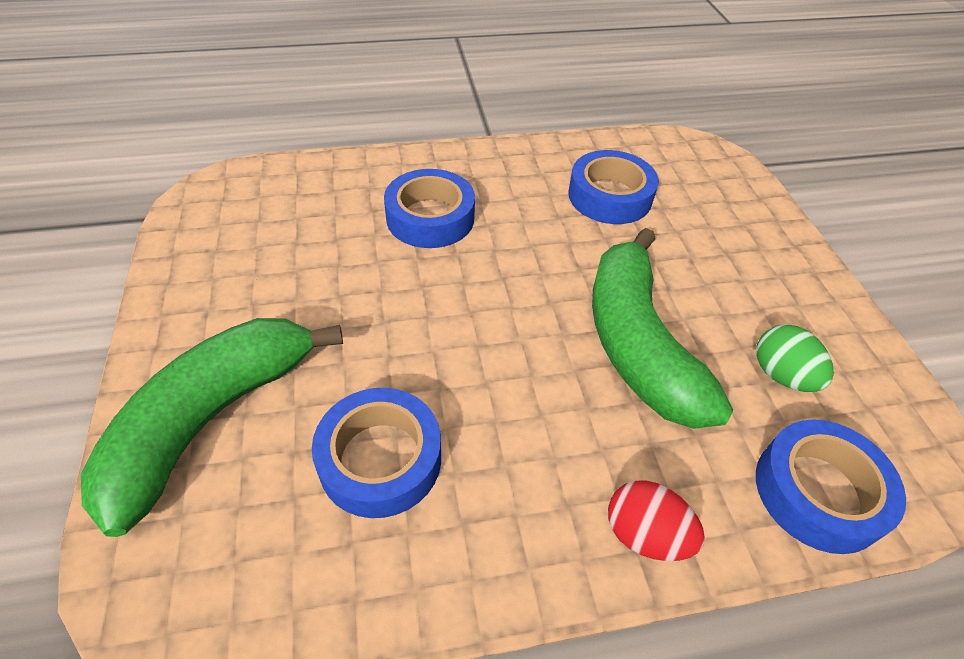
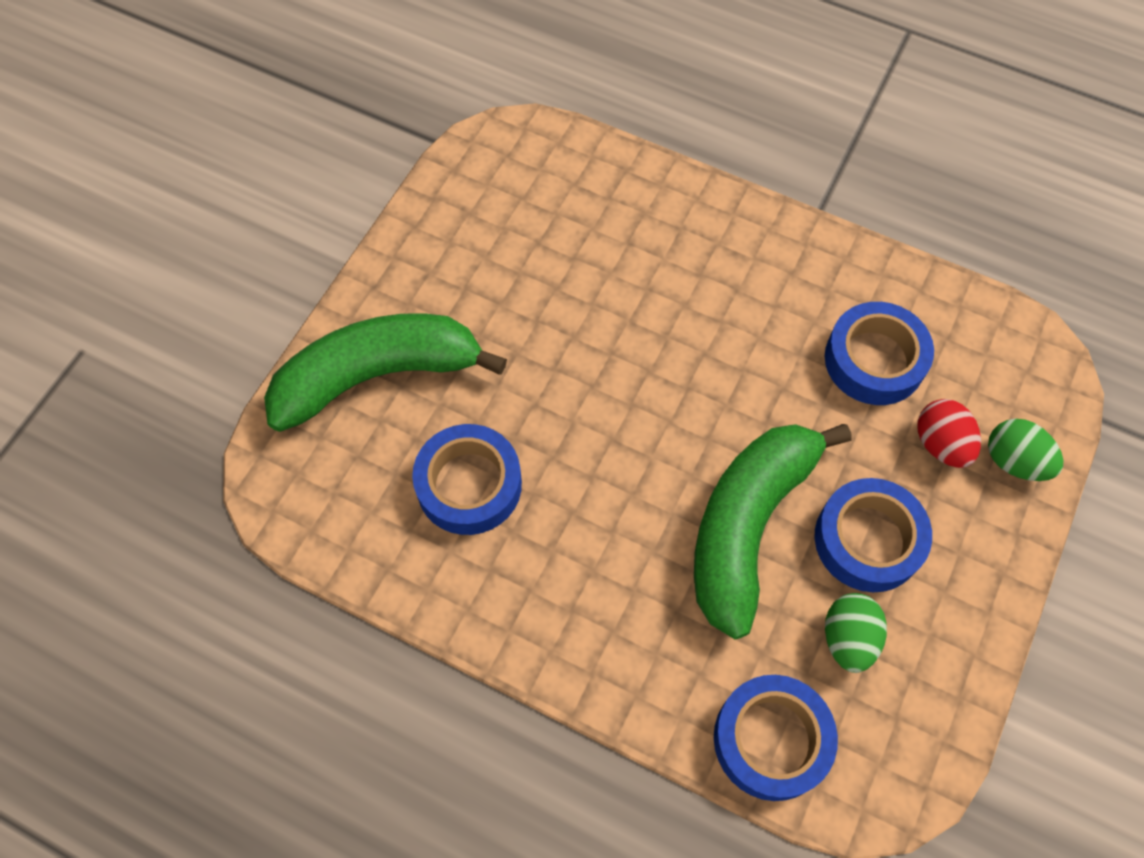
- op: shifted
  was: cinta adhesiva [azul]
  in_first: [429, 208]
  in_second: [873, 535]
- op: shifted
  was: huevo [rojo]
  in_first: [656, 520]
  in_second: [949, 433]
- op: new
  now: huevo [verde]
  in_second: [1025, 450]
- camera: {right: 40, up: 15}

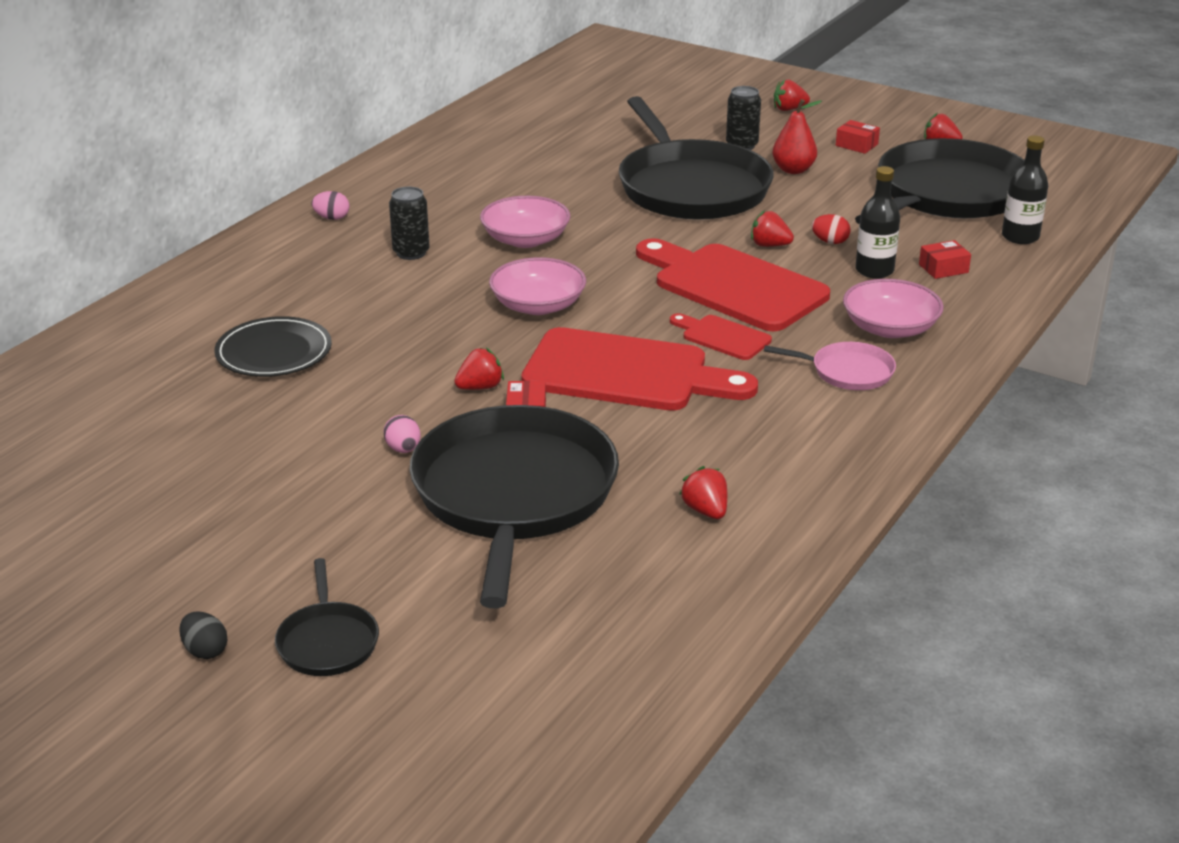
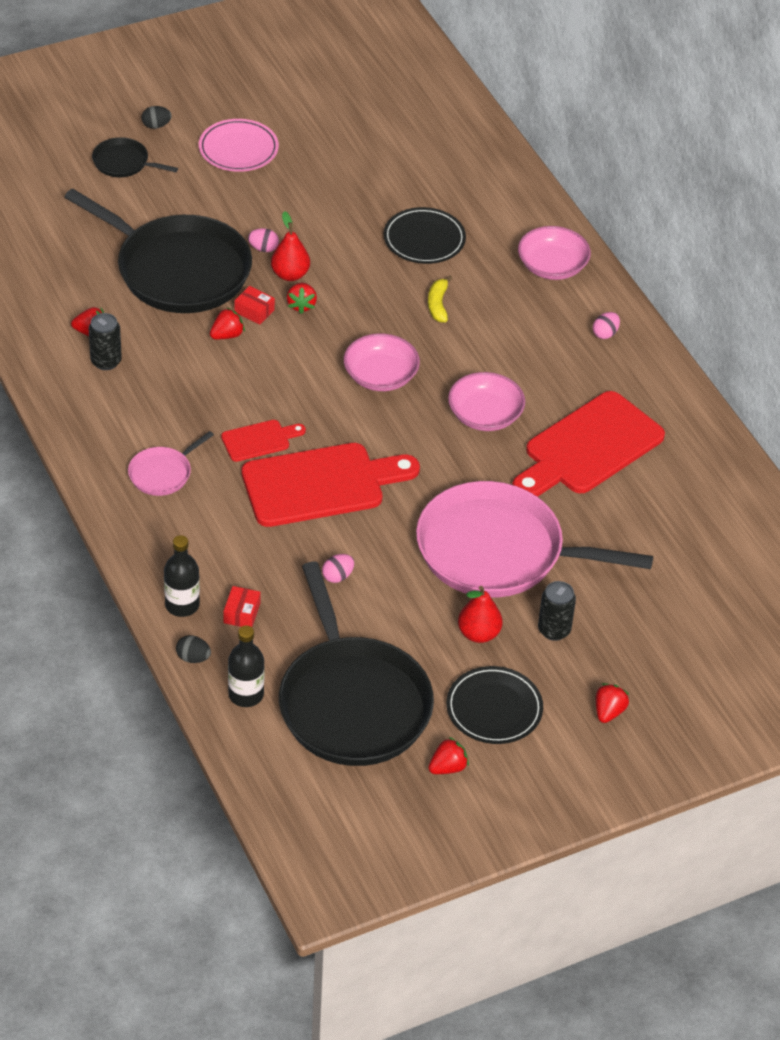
- op: shifted
  was: lata [negro]
  in_first: [409, 223]
  in_second: [105, 341]
- op: shifted
  was: botella [negro]
  in_first: [877, 222]
  in_second: [182, 576]
- op: new
  now: huevo [negro]
  in_second: [193, 649]
- op: new
  now: plato [rosa]
  in_second: [239, 145]
- op: shifted
  was: fresa [rojo]
  in_first: [772, 228]
  in_second: [227, 323]
- op: new
  now: pera [rojo]
  in_second: [290, 246]
- op: repainted
  was: huevo [rojo]
  now: huevo [rosa]
  in_first: [831, 229]
  in_second: [338, 568]
- op: repainted
  was: sartén [negro]
  now: sartén [rosa]
  in_first: [696, 158]
  in_second: [534, 539]
- op: new
  now: plátano [amarillo]
  in_second: [440, 299]
- op: swapped
  was: caja [rojo]
  now: plato [negro]
  in_first: [858, 137]
  in_second: [494, 705]
- op: shifted
  was: tabla de cortar [rojo]
  in_first: [639, 369]
  in_second: [588, 444]
- op: shifted
  was: cuenco [rosa]
  in_first: [893, 308]
  in_second: [554, 253]
- camera: {right: 120, up: 15}

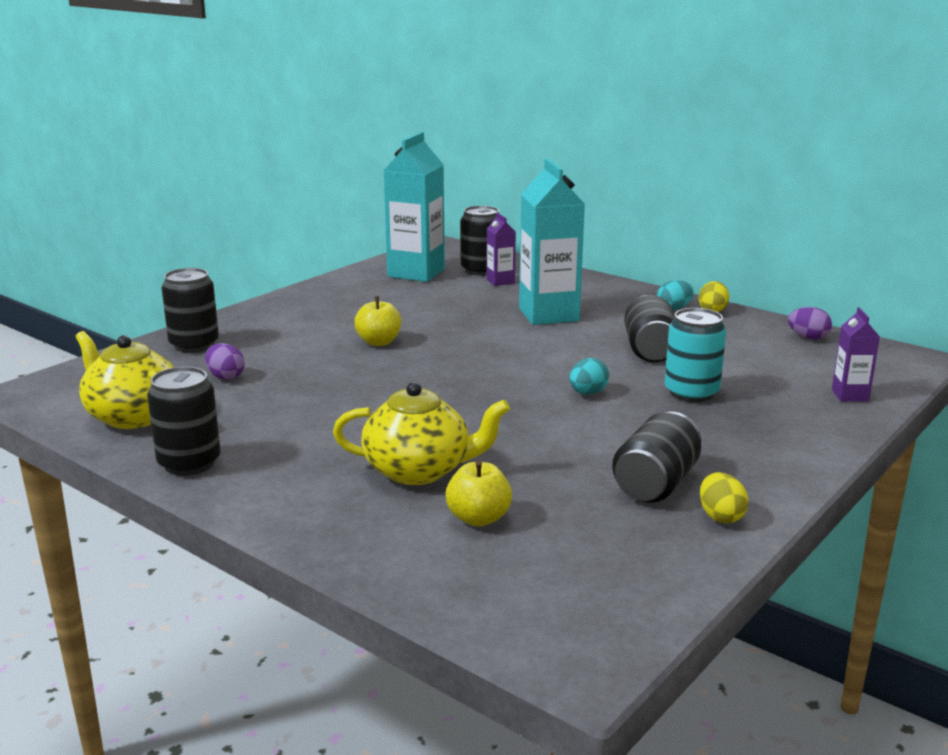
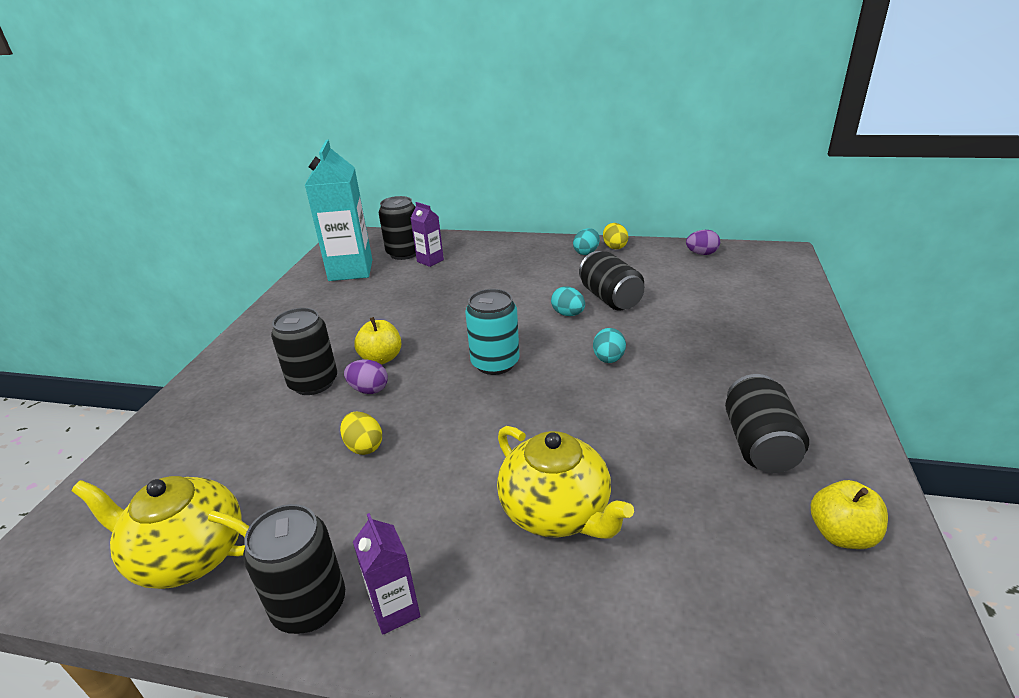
- op: shifted
  was: lata [negro]
  in_first: [190, 310]
  in_second: [304, 351]
- op: shifted
  was: huevo [amarillo]
  in_first: [724, 497]
  in_second: [361, 433]
- op: shifted
  was: huevo [morado]
  in_first: [224, 361]
  in_second: [366, 376]
- op: shifted
  was: cartón de leche [morado]
  in_first: [856, 354]
  in_second: [386, 574]
- op: shifted
  was: lata [turquesa]
  in_first: [695, 355]
  in_second: [492, 332]
- op: rotated
  was: tetera [amarillo]
  in_first: [421, 433]
  in_second: [565, 482]
  clockwise: 75
- op: new
  now: huevo [turquesa]
  in_second: [568, 301]
- op: shifted
  was: manzana [amarillo]
  in_first: [478, 493]
  in_second: [849, 514]
- op: gone
  was: cartón de leche [turquesa]
  in_first: [552, 241]
- camera: {right: -25, up: 10}

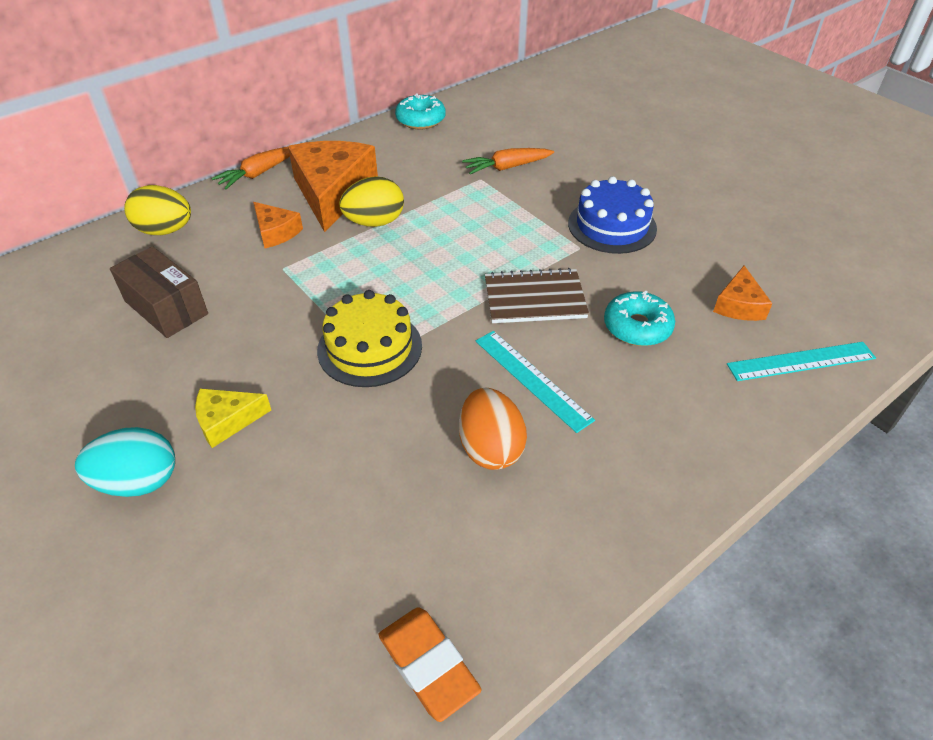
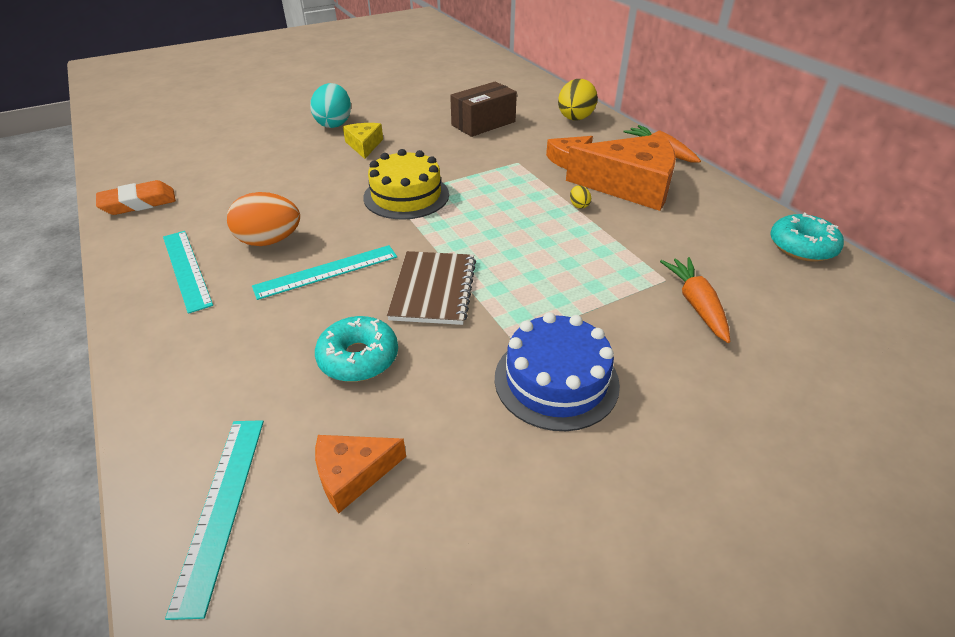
- op: new
  now: regla [turquesa]
  in_second: [188, 272]
- op: rotated
  was: queso [naranja]
  in_first: [743, 293]
  in_second: [360, 474]
  clockwise: -45
- op: scaled
  was: huevo [amarillo]
  in_first: [371, 201]
  in_second: [580, 197]
  ratio: 0.42
- camera: {right: 100, up: -5}

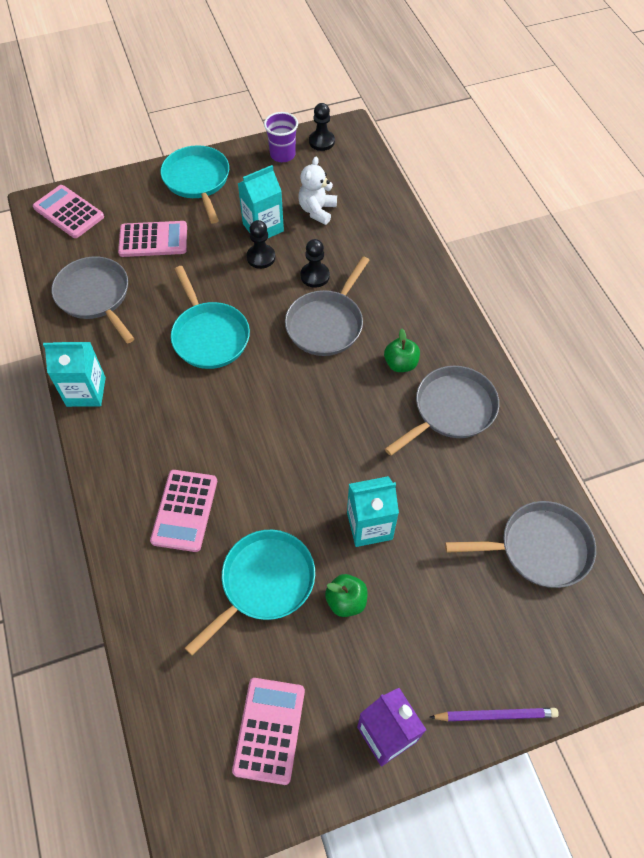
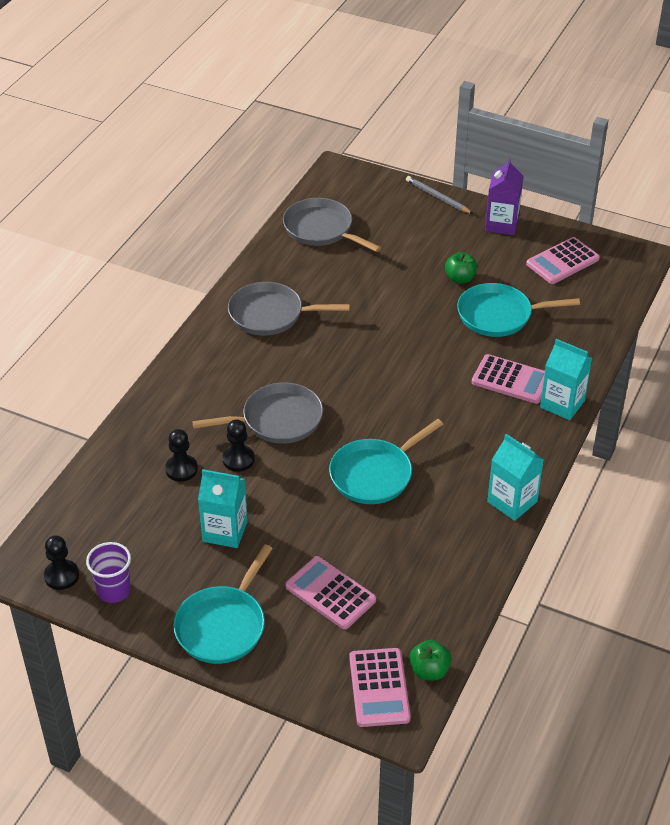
- op: shifted
  was: peón [negro]
  in_first: [260, 244]
  in_second: [181, 455]
- op: rotated
  was: sartén [turquesa]
  in_first: [210, 317]
  in_second: [386, 461]
  clockwise: -150
- op: repainted
  was: lápiz [morado]
  now: lápiz [gris]
  in_first: [494, 714]
  in_second: [439, 195]
- op: shifted
  was: manzana [verde]
  in_first: [402, 350]
  in_second: [430, 660]
- op: rotated
  was: calculadora [rosa]
  in_first: [183, 511]
  in_second: [508, 379]
  clockwise: 60
- op: shifted
  was: cartón de leche [turquesa]
  in_first: [373, 511]
  in_second: [566, 379]
- op: gone
  was: sartén [gris]
  in_first: [93, 300]
- op: gone
  was: osito [blanco]
  in_first: [317, 191]
- camera: {right: -135, up: -15}

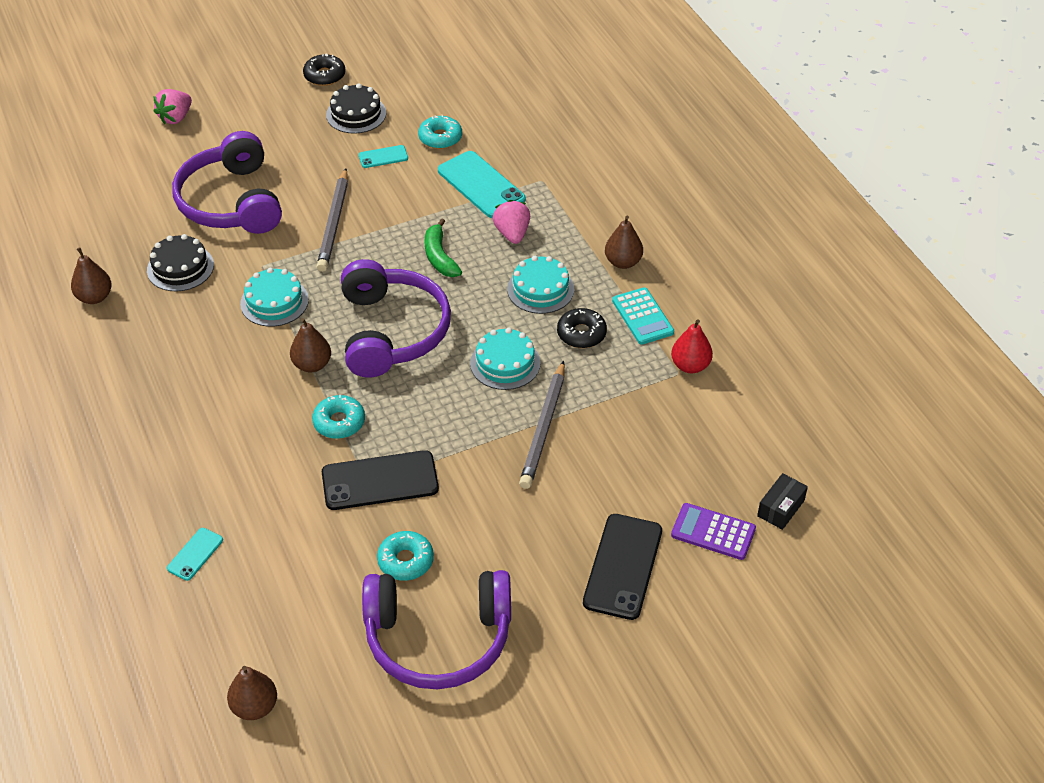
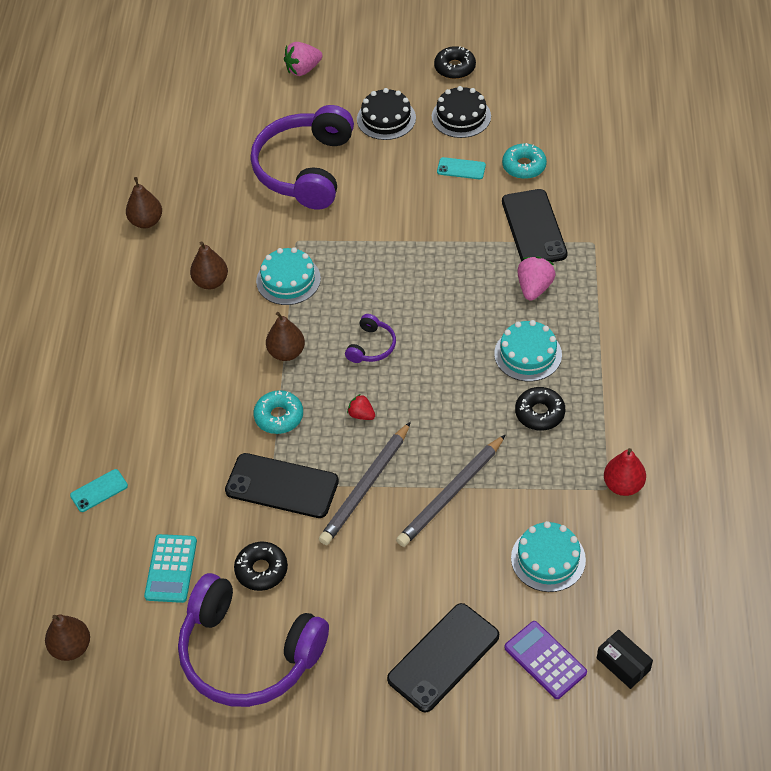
- op: shifted
  was: calculadora [turquesa]
  in_first: [643, 316]
  in_second: [170, 568]
- op: shifted
  was: pera [marrón]
  in_first: [624, 242]
  in_second: [209, 265]
- op: repainted
  was: rosquilla [turquesa]
  now: rosquilla [negro]
  in_first: [405, 556]
  in_second: [261, 566]
- op: shifted
  was: lápiz [gris]
  in_first: [332, 220]
  in_second: [365, 483]
- op: scaled
  was: auriculares [morado]
  in_first: [396, 318]
  in_second: [370, 338]
  ratio: 0.43
- op: new
  now: fresa [rojo]
  in_second: [361, 407]
- op: shifted
  was: tarta [negro]
  in_first: [180, 262]
  in_second: [386, 114]
- op: repainted
  was: móvil [turquesa]
  now: móvil [negro]
  in_first: [482, 184]
  in_second: [535, 225]
- op: shifted
  was: tarta [turquesa]
  in_first: [505, 359]
  in_second: [548, 556]
- op: rotated
  was: caja [negro]
  in_first: [782, 501]
  in_second: [625, 659]
  clockwise: 75
- op: gone
  was: plátano [verde]
  in_first: [443, 248]
- camera: {right: 30, up: 5}

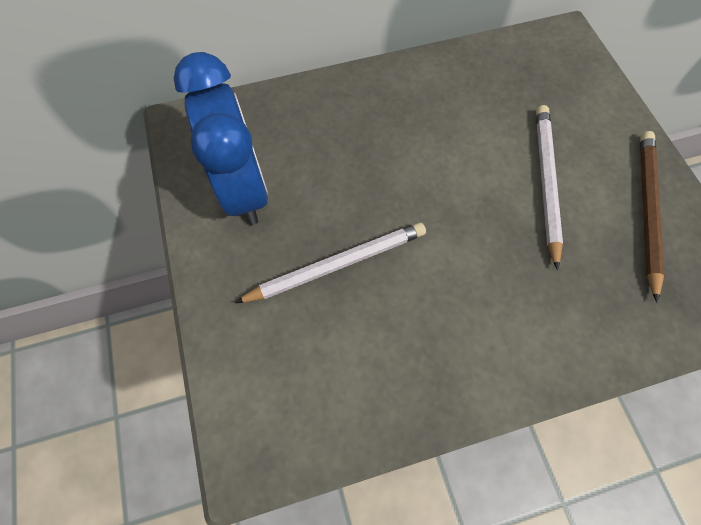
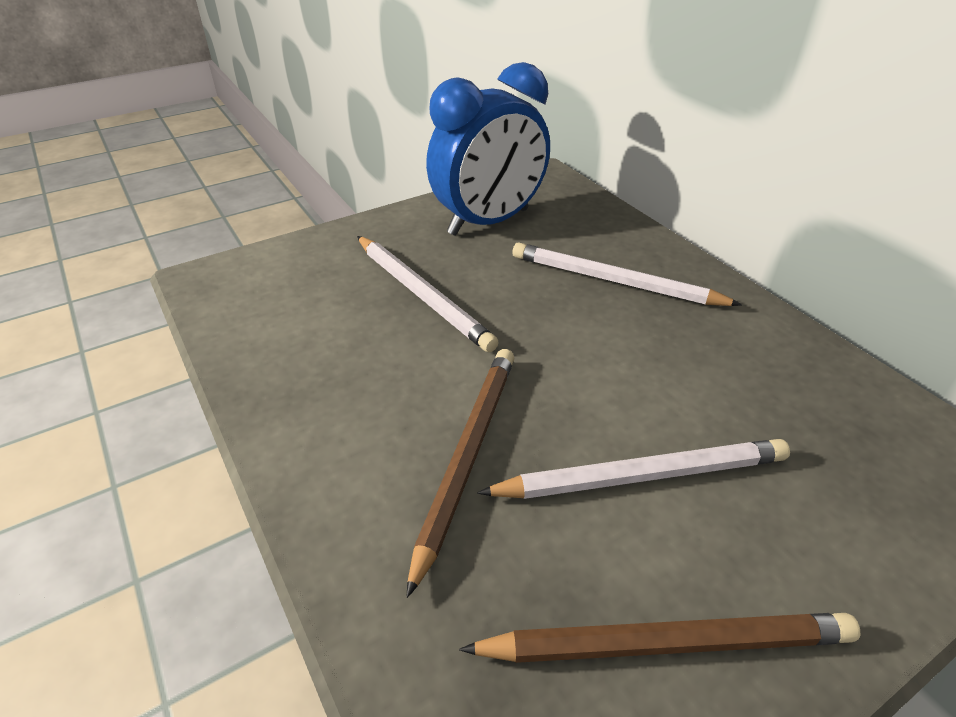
- op: new
  now: lápiz [marrón]
  in_second: [460, 473]
- op: new
  now: lápiz [blanco]
  in_second: [627, 274]
- camera: {right: 75, up: -25}

